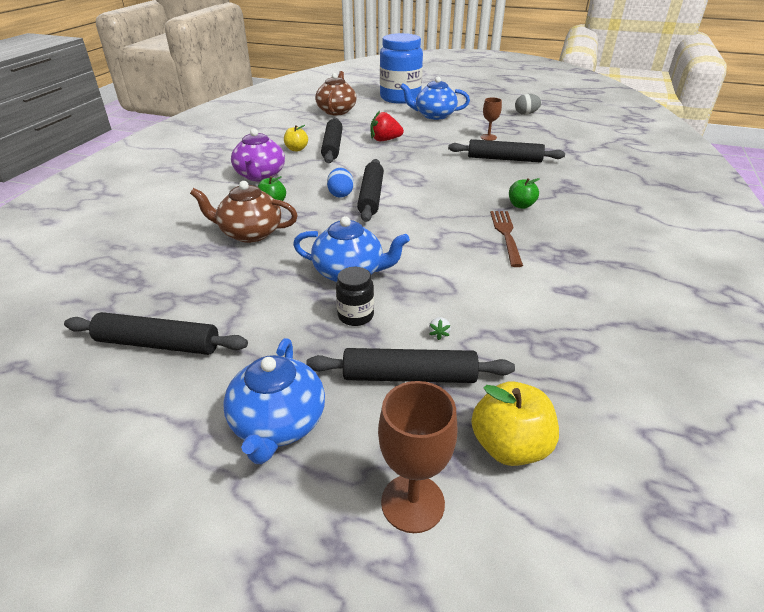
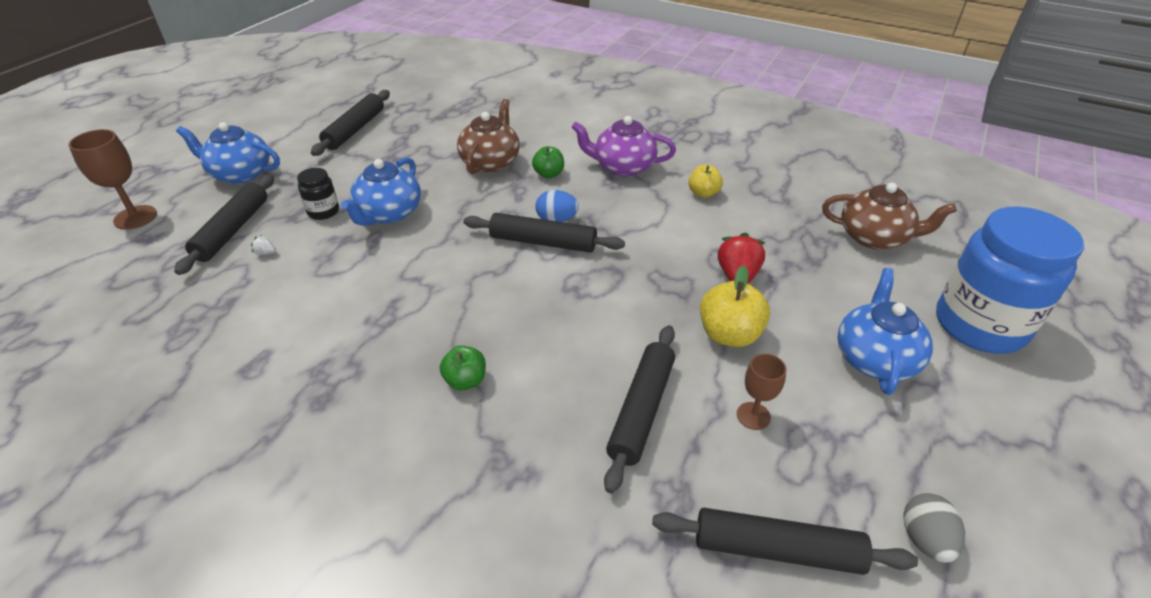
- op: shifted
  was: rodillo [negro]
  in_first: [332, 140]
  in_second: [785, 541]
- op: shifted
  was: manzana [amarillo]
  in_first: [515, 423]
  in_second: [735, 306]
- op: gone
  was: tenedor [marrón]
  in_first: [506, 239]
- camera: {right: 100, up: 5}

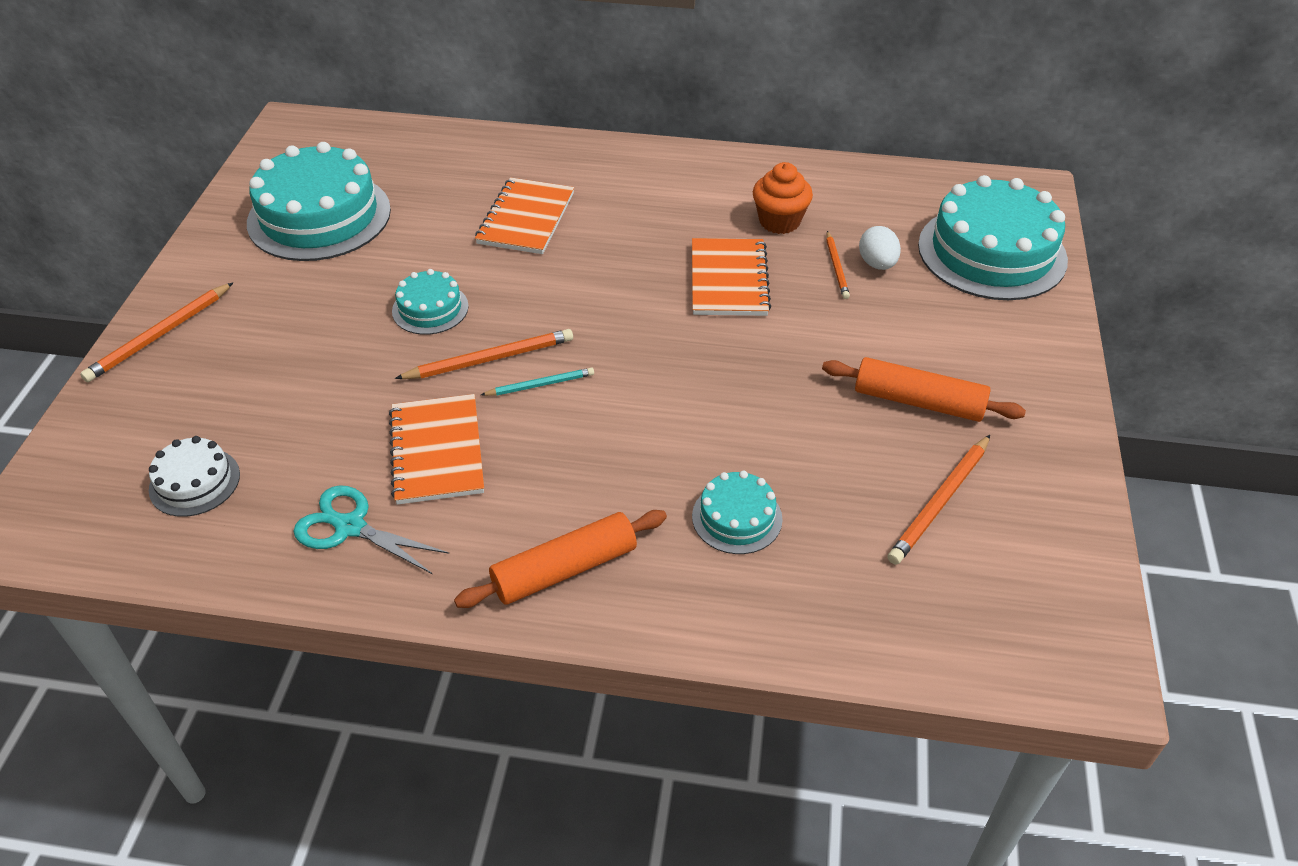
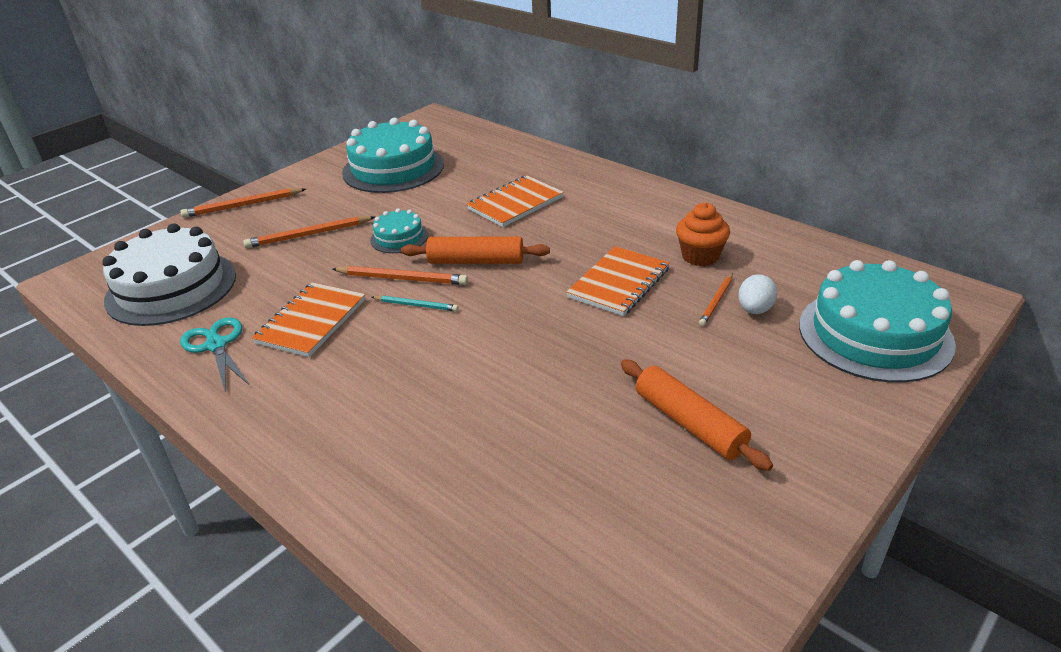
- op: scaled
  was: tarta [blanco]
  in_first: [194, 476]
  in_second: [169, 274]
  ratio: 2.03
- op: shifted
  was: lápiz [naranja]
  in_first: [938, 500]
  in_second: [309, 232]
- op: shifted
  was: rodillo [naranja]
  in_first: [560, 559]
  in_second: [475, 250]
- op: gone
  was: tarta [turquesa]
  in_first: [737, 512]
- camera: {right: 35, up: -10}

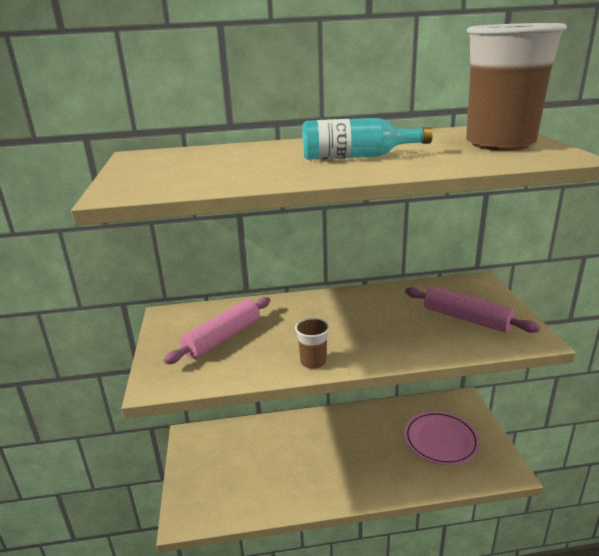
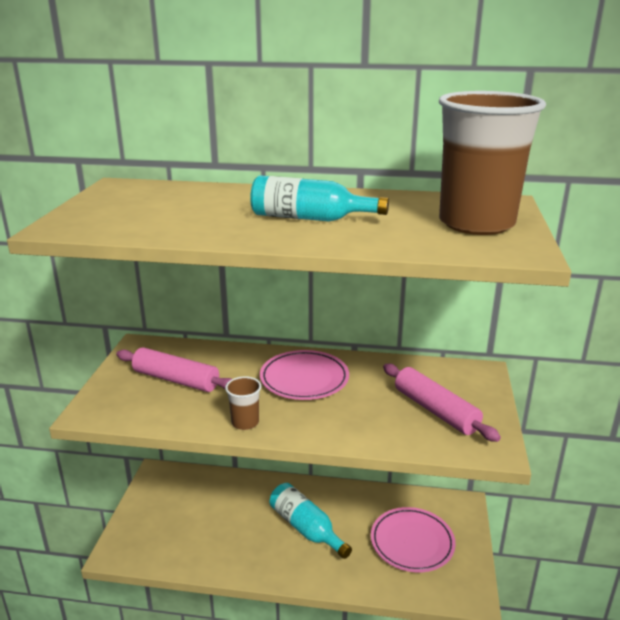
- op: rotated
  was: rodillo [rosa]
  in_first: [217, 330]
  in_second: [174, 369]
  clockwise: 60
- op: new
  now: plato [rosa]
  in_second: [304, 375]
- op: new
  now: botella [turquesa]
  in_second: [311, 521]
- camera: {right: 15, up: 0}

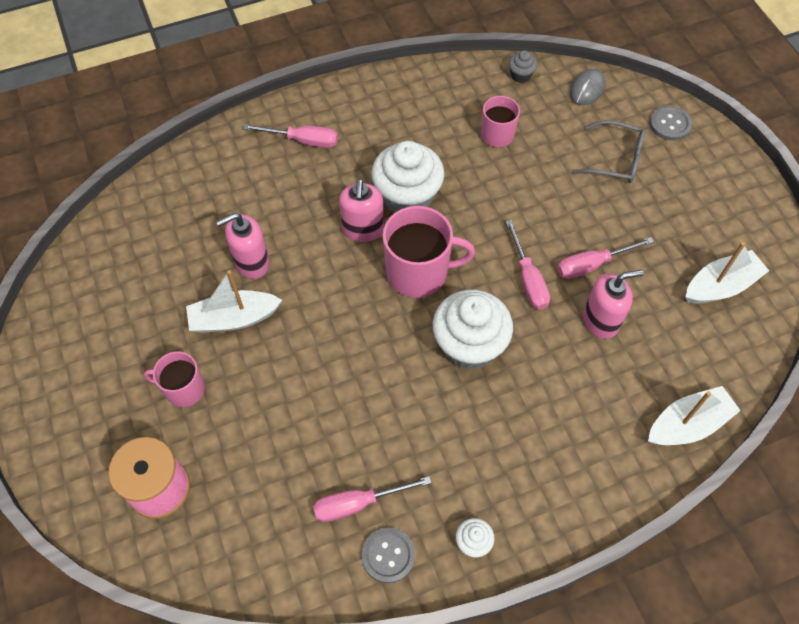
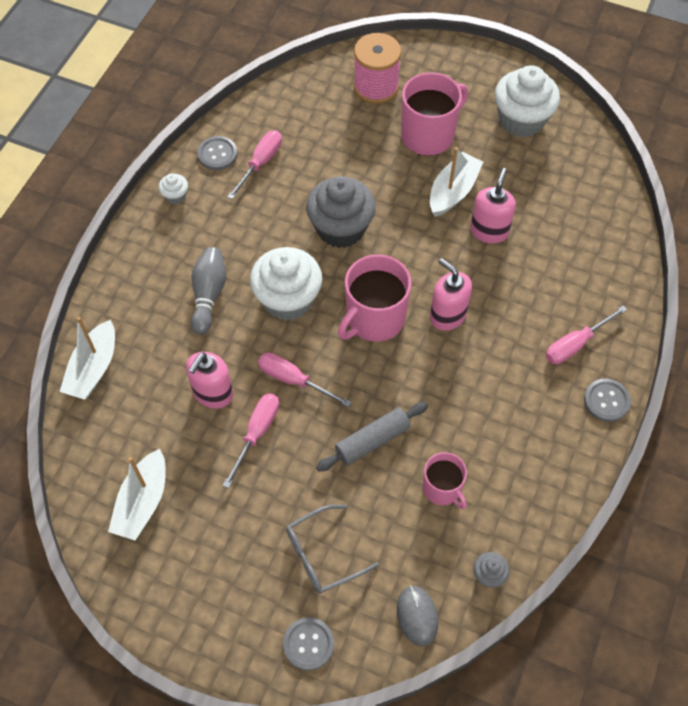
- op: new
  now: bolo [gris]
  in_second: [208, 291]
- op: new
  now: magdalena [gris]
  in_second: [341, 212]
- op: new
  now: rodillo [gris]
  in_second: [372, 436]
- op: scaled
  was: taza [rosa]
  in_first: [174, 379]
  in_second: [434, 114]
  ratio: 1.67
- op: shifted
  was: magdalena [blanco]
  in_first: [407, 177]
  in_second: [527, 101]
- op: new
  now: botón [gris]
  in_second: [607, 400]
- camera: {right: 135, up: 0}

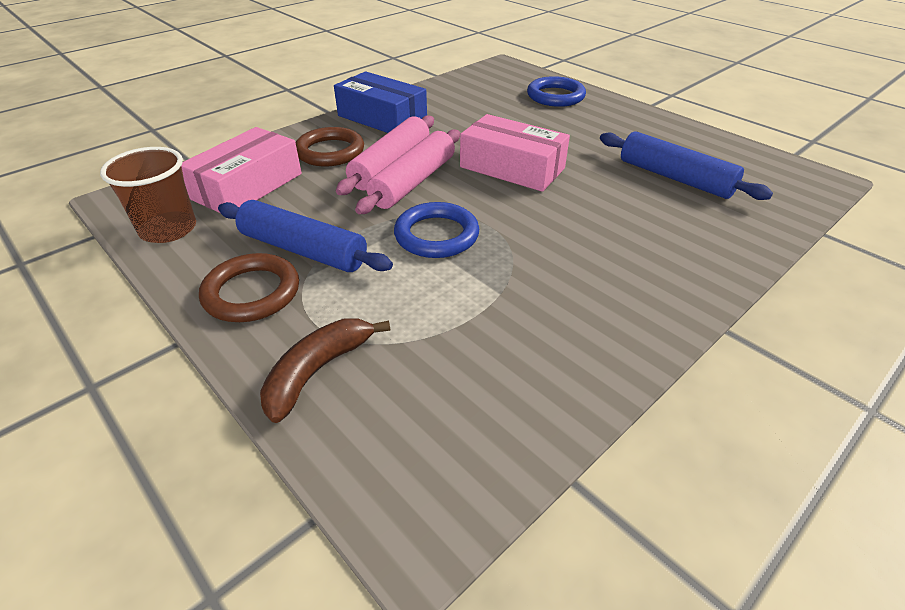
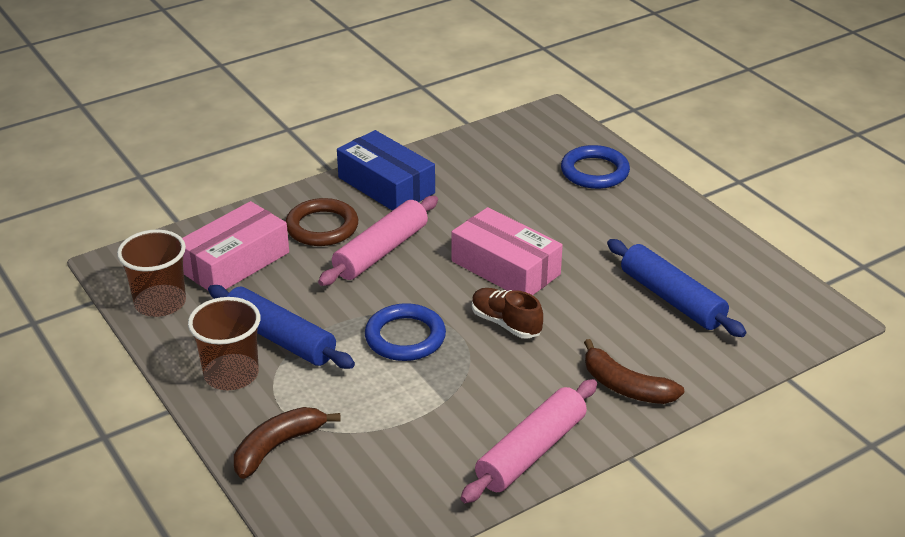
- op: swapped
  was: anillo [marrón]
  now: vaso [marrón]
  in_first: [249, 287]
  in_second: [224, 343]
- op: shifted
  was: rodillo [rosa]
  in_first: [407, 171]
  in_second: [529, 441]
- op: new
  now: zapato [marrón]
  in_second: [507, 313]
- op: new
  now: plátano [marrón]
  in_second: [634, 371]
- camera: {right: 10, up: -5}

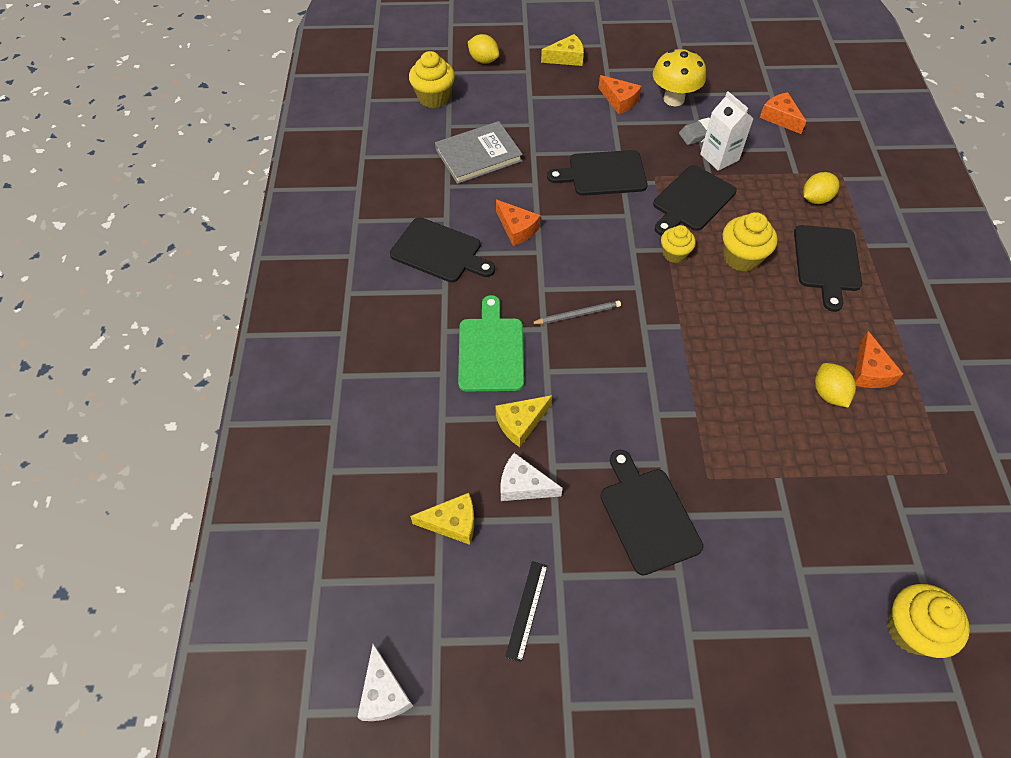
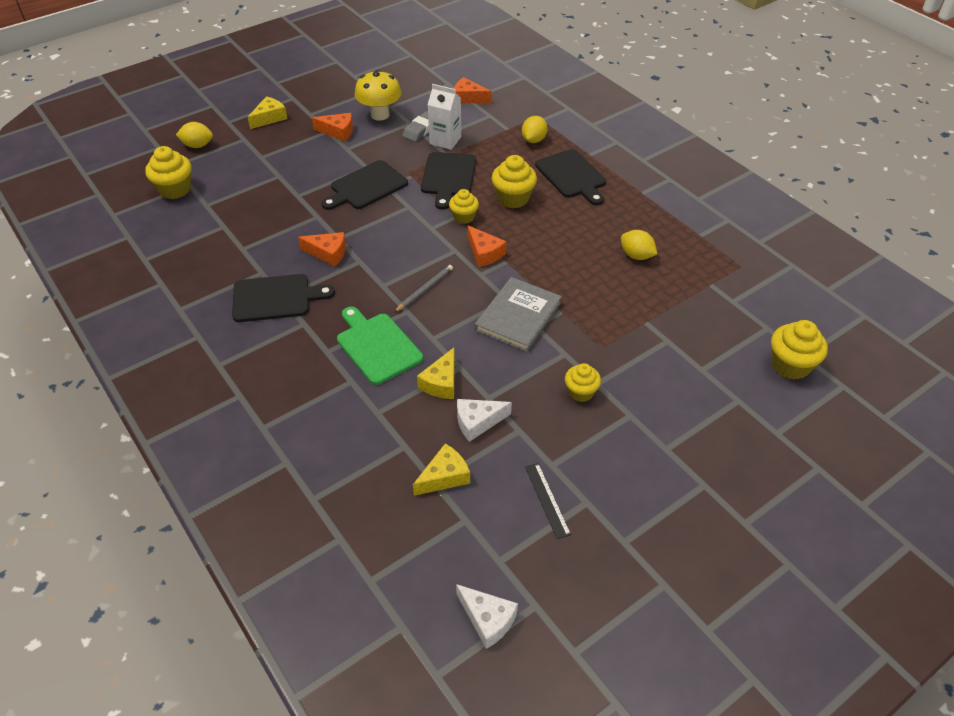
- op: shifted
  was: queso [naranja]
  in_first: [878, 359]
  in_second: [486, 246]
- op: shifted
  was: libro [gris]
  in_first: [479, 152]
  in_second: [518, 314]
- op: swapped
  was: tabla de cortar [negro]
  now: magdalena [amarillo]
  in_first: [651, 513]
  in_second: [583, 382]
- camera: {right: -35, up: -10}

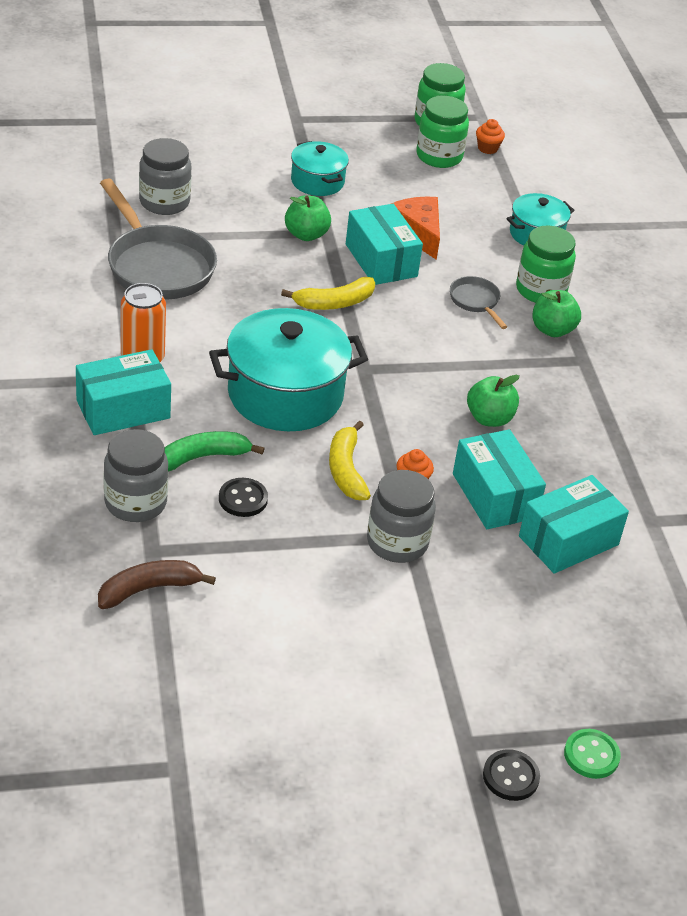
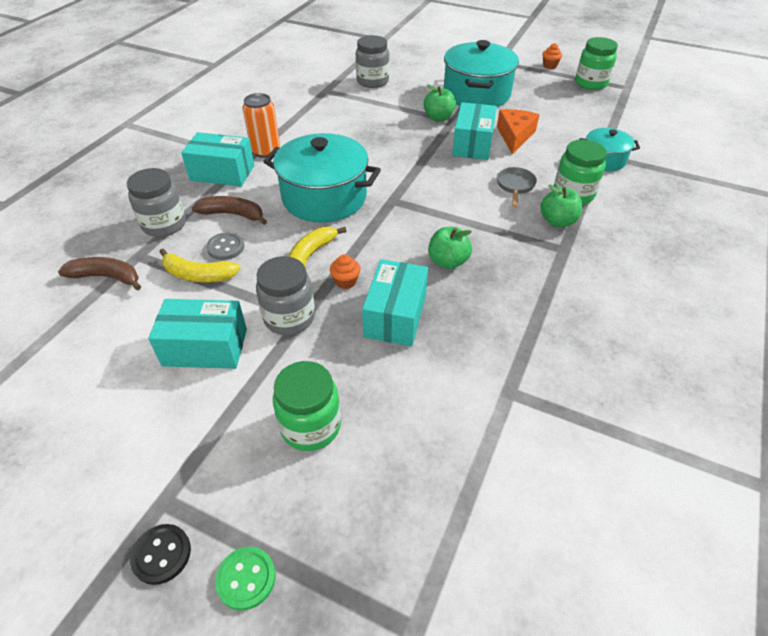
- op: shifted
  was: caja [turquesa]
  in_first: [574, 524]
  in_second: [197, 334]
- op: shifted
  was: plátano [amarillo]
  in_first: [328, 293]
  in_second: [200, 265]
- op: repainted
  was: plátano [verde]
  now: plátano [marrón]
  in_first: [215, 451]
  in_second: [229, 210]
- op: repainted
  was: botón [negro]
  now: botón [gris]
  in_first: [243, 497]
  in_second: [225, 246]
- op: shifted
  was: tarro [verde]
  in_first: [442, 132]
  in_second: [307, 406]
- op: scaled
  was: olla [turquesa]
  in_first: [320, 168]
  in_second: [481, 73]
  ratio: 1.83
- op: shifted
  was: magdalena [naranja]
  in_first: [490, 136]
  in_second: [552, 56]
- op: gone
  was: sartén [gris]
  in_first: [158, 239]
- camera: {right: 40, up: 5}

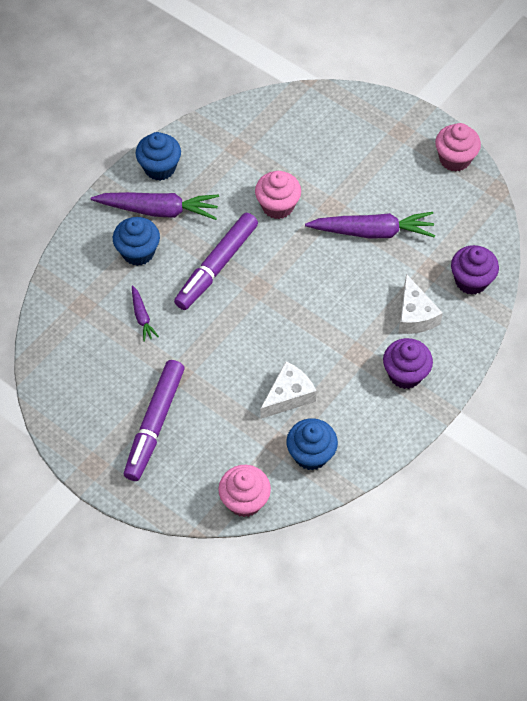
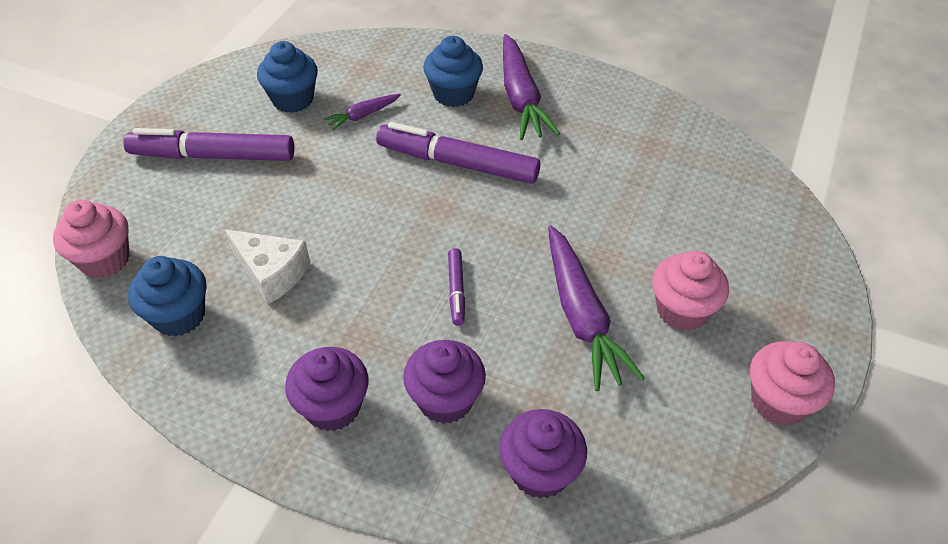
- op: shifted
  was: magdalena [azul]
  in_first: [158, 156]
  in_second: [287, 77]
- op: swapped
  was: queso [blanco]
  now: magdalena [morado]
  in_first: [420, 304]
  in_second: [444, 382]
- op: new
  now: rotulador [morado]
  in_second: [456, 287]
- op: shifted
  was: magdalena [rosa]
  in_first: [278, 195]
  in_second: [690, 291]
- camera: {right: 75, up: -10}

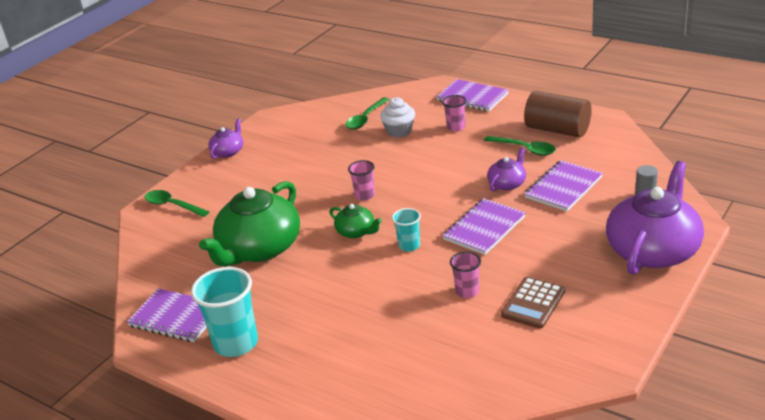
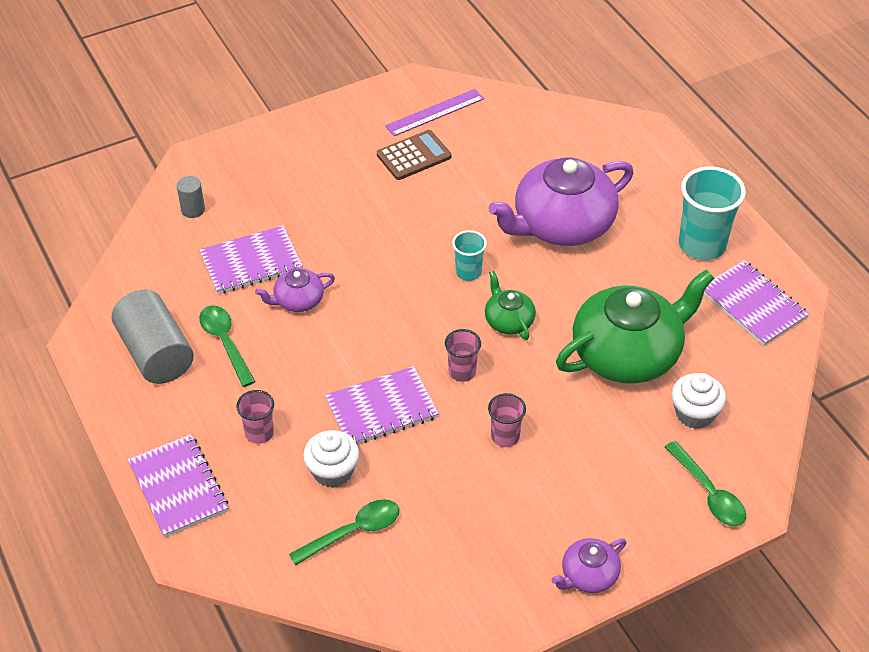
- op: repainted
  was: cilindro [marrón]
  now: cilindro [gris]
  in_first: [558, 114]
  in_second: [153, 337]
- op: shifted
  was: cuaderno [morado]
  in_first: [484, 226]
  in_second: [382, 405]
- op: new
  now: regla [morado]
  in_second: [434, 112]
- op: shifted
  was: vaso [rosa]
  in_first: [465, 274]
  in_second: [507, 420]
- op: shifted
  was: tetera [morado]
  in_first: [655, 218]
  in_second: [561, 201]
- op: new
  now: magdalena [blanco]
  in_second: [699, 401]
- camera: {right: -155, up: 15}

